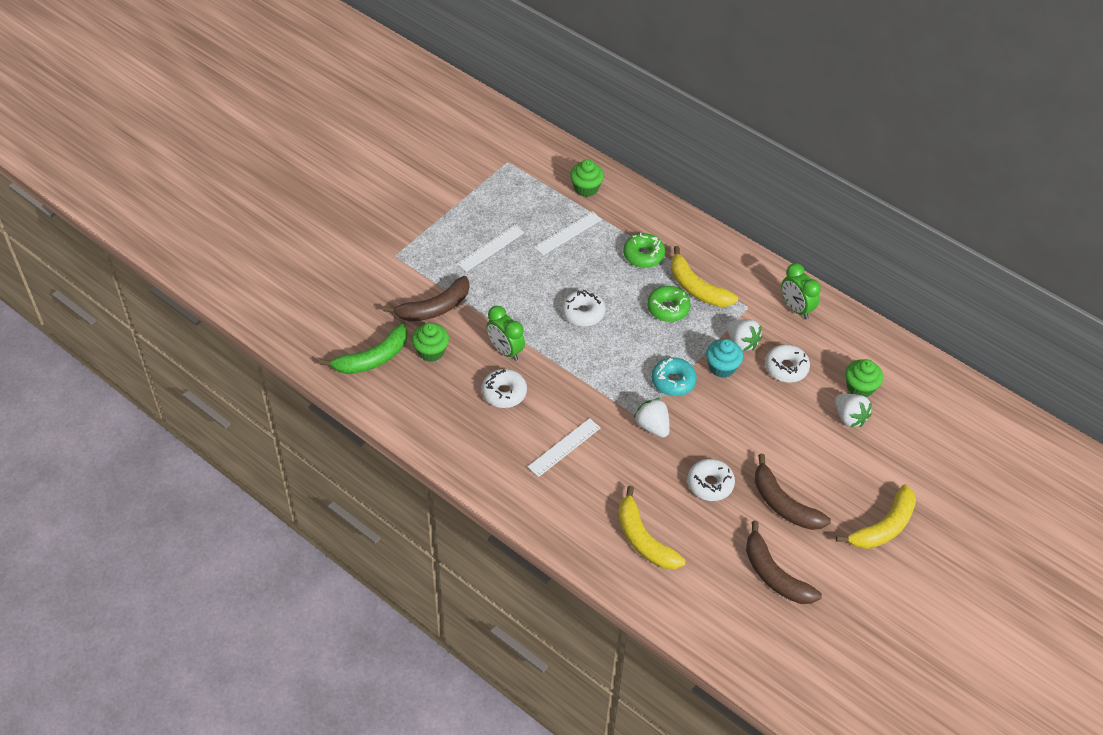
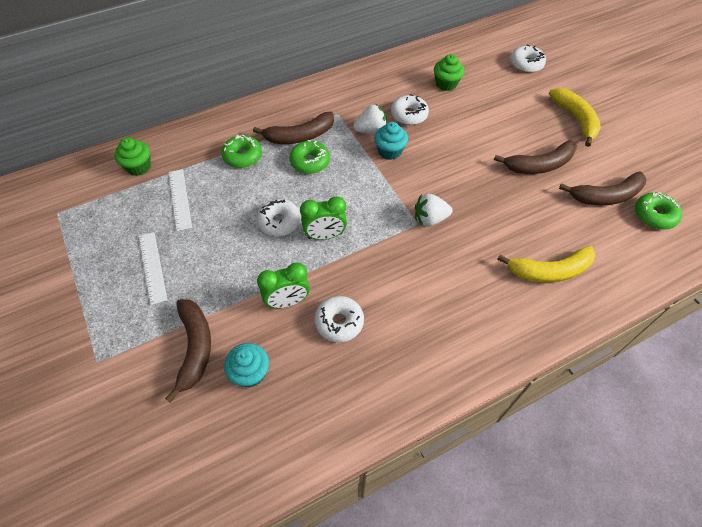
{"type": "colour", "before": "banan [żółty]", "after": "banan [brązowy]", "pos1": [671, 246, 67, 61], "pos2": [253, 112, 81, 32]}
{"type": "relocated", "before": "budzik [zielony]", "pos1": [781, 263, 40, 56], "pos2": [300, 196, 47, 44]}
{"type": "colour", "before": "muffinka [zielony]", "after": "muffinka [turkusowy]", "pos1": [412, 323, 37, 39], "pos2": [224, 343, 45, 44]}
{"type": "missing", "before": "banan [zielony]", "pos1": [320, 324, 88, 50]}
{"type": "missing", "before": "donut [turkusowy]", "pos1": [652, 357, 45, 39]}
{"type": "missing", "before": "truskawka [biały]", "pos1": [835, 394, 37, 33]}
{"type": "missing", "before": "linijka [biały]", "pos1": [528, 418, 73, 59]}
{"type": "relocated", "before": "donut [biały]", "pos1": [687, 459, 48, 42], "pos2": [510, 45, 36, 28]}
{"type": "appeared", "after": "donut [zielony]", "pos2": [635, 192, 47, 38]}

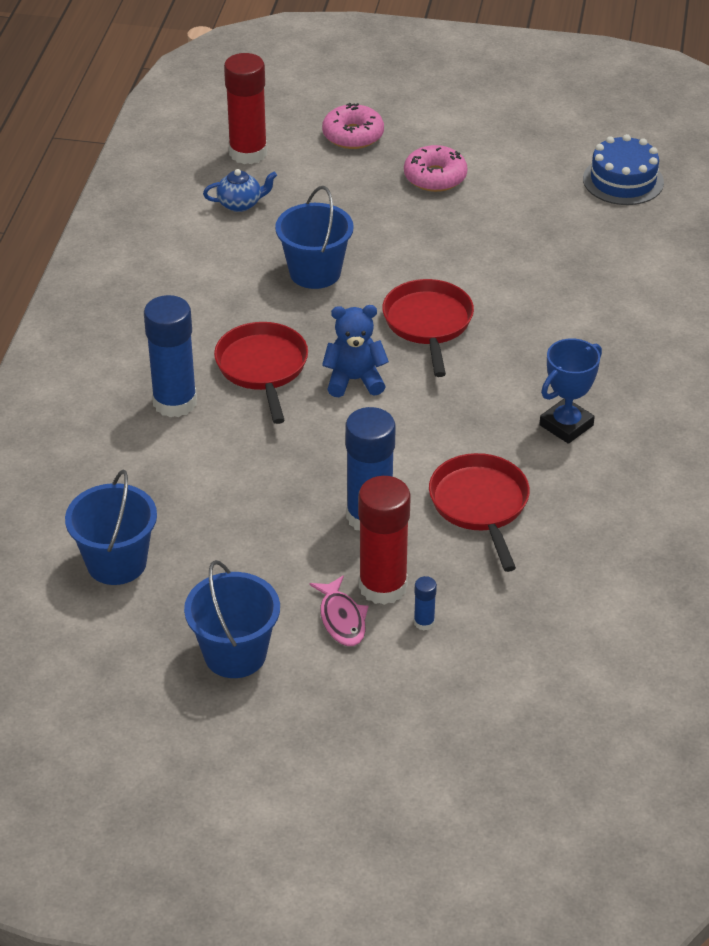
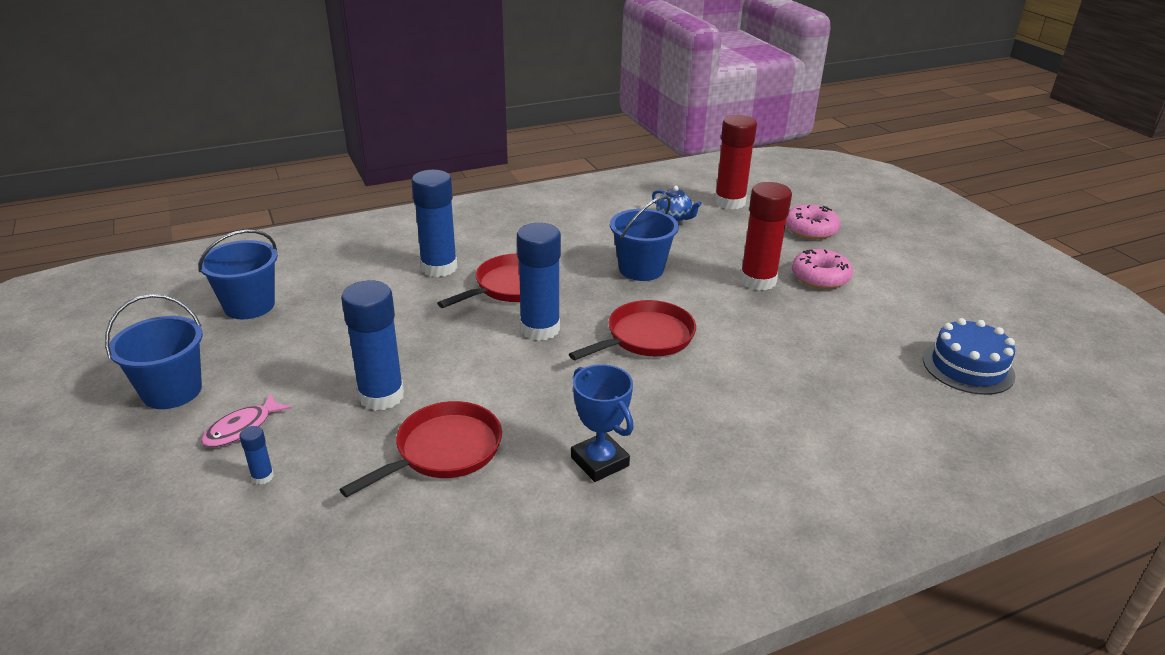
{"type": "exchanged", "before": "miś [niebieski]", "after": "klej w sztyfcie [niebieski]", "pos1": [322, 305, 67, 92], "pos2": [517, 223, 44, 118]}
{"type": "spun", "before": "puchar [niebieski]", "pos1": [539, 338, 63, 106], "pos2": [571, 364, 62, 118], "turn": 45}
{"type": "relocated", "before": "klej w sztyfcie [czerwony]", "pos1": [358, 476, 53, 129], "pos2": [740, 182, 52, 108]}

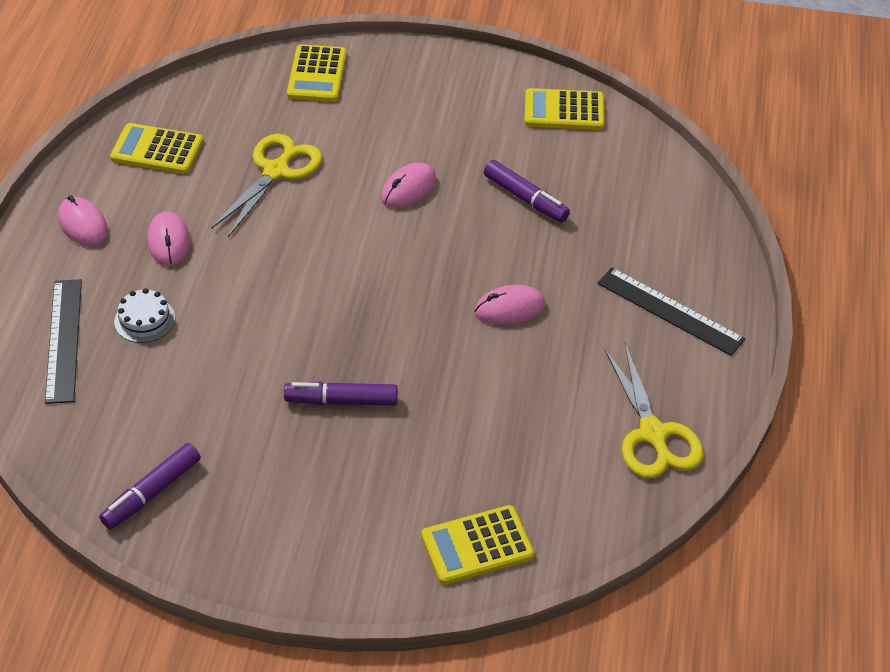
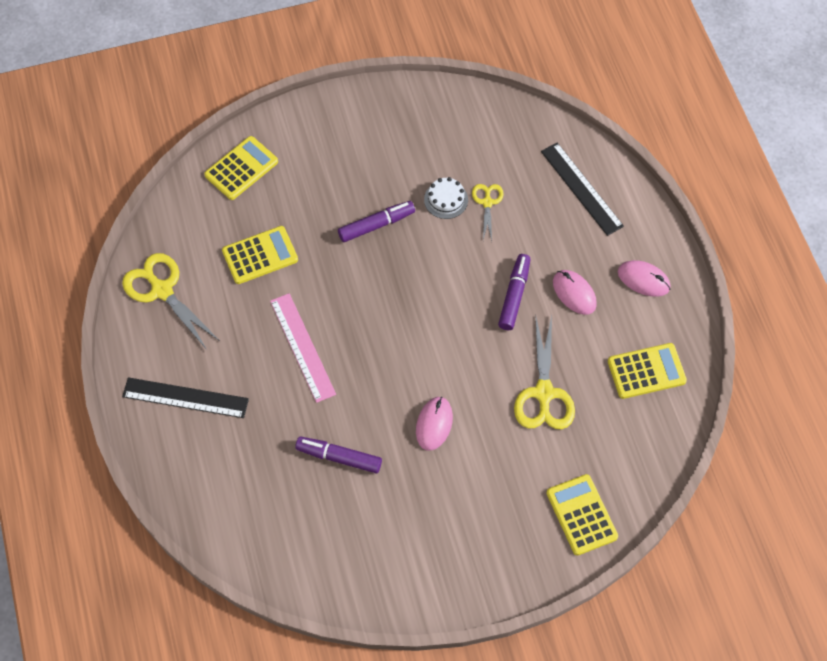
{"type": "relocated", "before": "kalkulator [żółty]", "pos1": [524, 88, 81, 42], "pos2": [222, 226, 76, 58]}
{"type": "exchanged", "before": "myszka [różowy]", "after": "linijka [różowy]", "pos1": [475, 285, 71, 40], "pos2": [270, 293, 66, 110]}
{"type": "relocated", "before": "tort [biały]", "pos1": [114, 288, 61, 55], "pos2": [424, 177, 44, 42]}
{"type": "relocated", "before": "flamaster [fioletowy]", "pos1": [99, 443, 102, 87], "pos2": [498, 254, 33, 76]}
{"type": "appeared", "after": "nożyczki [żółty]", "pos2": [472, 184, 32, 57]}

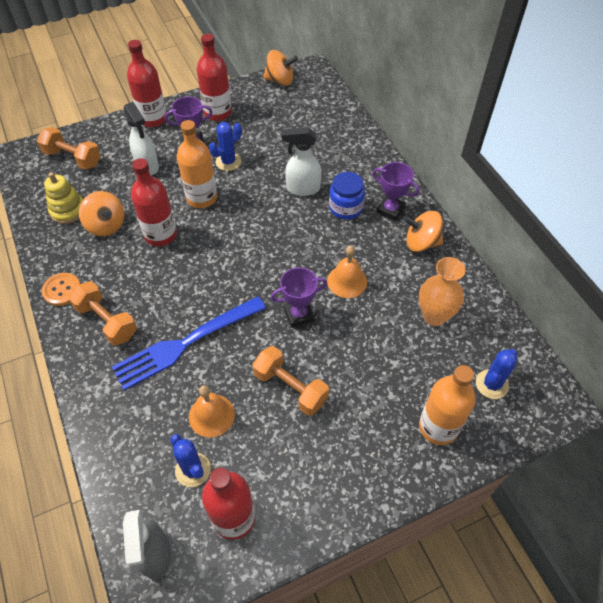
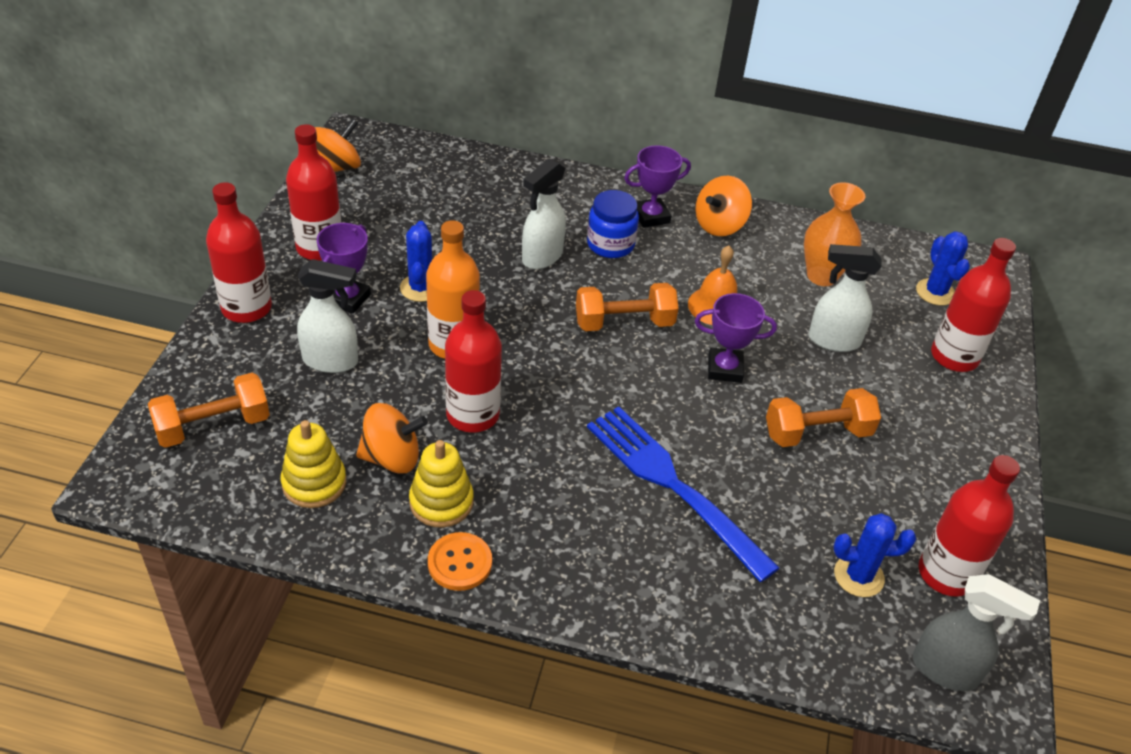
{"type": "spun", "before": "puchar [fioletowy]", "pos1": [271, 267, 56, 60], "pos2": [695, 293, 82, 90], "turn": 75}
{"type": "relocated", "before": "hantel [pomarańczowy]", "pos1": [68, 281, 69, 65], "pos2": [576, 283, 103, 48]}
{"type": "spun", "before": "widelec [niebieski]", "pos1": [112, 296, 154, 94], "pos2": [587, 406, 193, 176], "turn": 135}
{"type": "colour", "before": "butelka [pomarańczowy]", "after": "butelka [czerwony]", "pos1": [419, 365, 57, 80], "pos2": [931, 238, 85, 134]}
{"type": "missing", "before": "dzwonek [pomarańczowy]", "pos1": [189, 385, 46, 53]}
{"type": "appeared", "after": "spryskiwacz [biały]", "pos2": [809, 244, 73, 108]}
{"type": "appeared", "after": "zabawka nakładanka [żółty]", "pos2": [409, 440, 65, 88]}

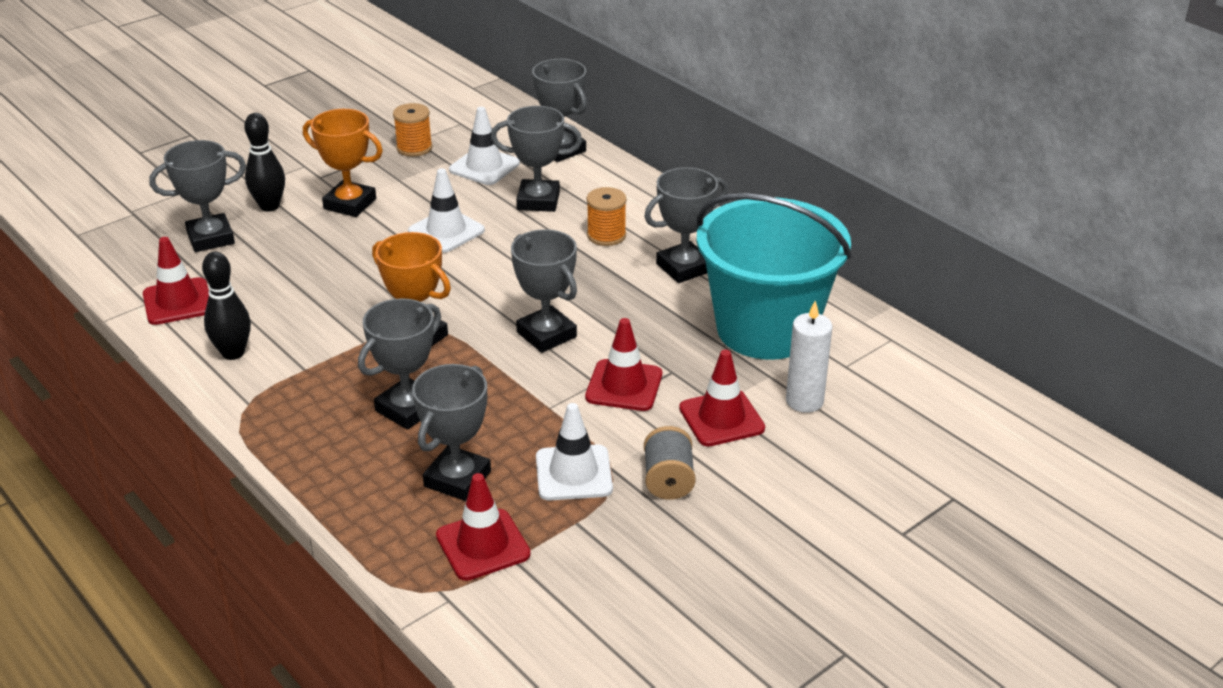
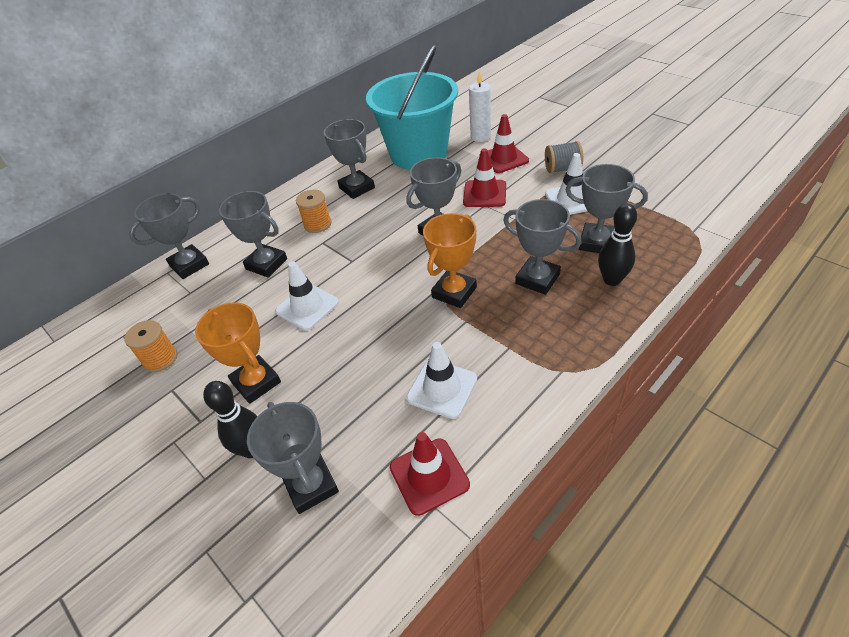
{"type": "spun", "before": "puchar [szary]", "pos1": [491, 106, 91, 106], "pos2": [219, 191, 68, 87], "turn": -60}
{"type": "relocated", "before": "pachołek [biały]", "pos1": [449, 107, 71, 78], "pos2": [406, 342, 71, 77]}
{"type": "spun", "before": "puchar [pomarańczowy]", "pos1": [303, 109, 80, 108], "pos2": [195, 302, 86, 102], "turn": -60}
{"type": "relocated", "before": "kręgiel [czarny]", "pos1": [202, 252, 49, 108], "pos2": [598, 204, 39, 82]}
{"type": "missing", "before": "pachołek [czerwony]", "pos1": [436, 473, 95, 108]}

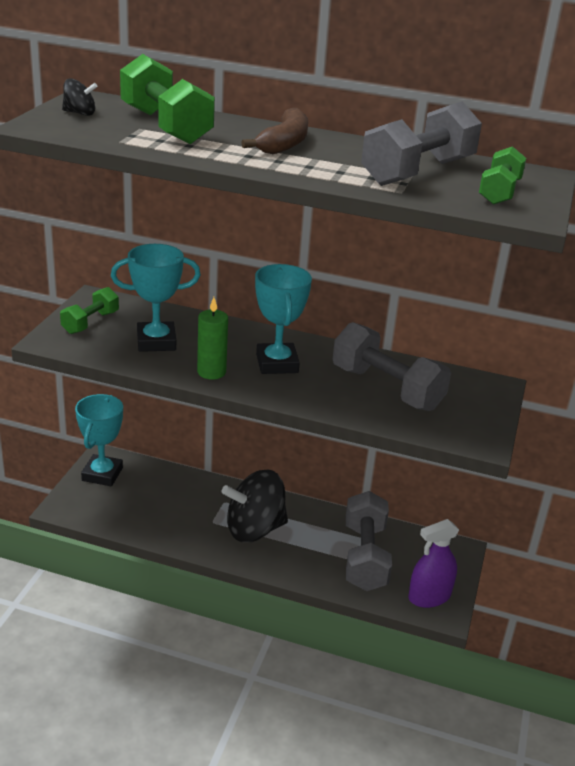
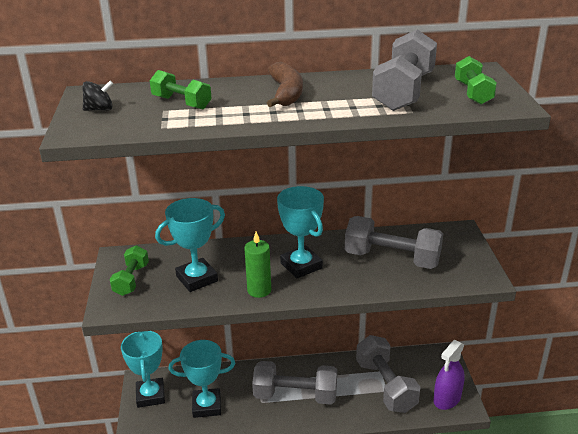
{"type": "size", "before": "hantel [zielony]", "pos1": [120, 54, 95, 90], "pos2": [150, 70, 62, 39], "scale": 0.58}
{"type": "exchanged", "before": "bączek [czarny]", "after": "hantel [szary]", "pos1": [221, 470, 67, 72], "pos2": [252, 361, 85, 44]}
{"type": "appeared", "after": "puchar [turkusowy]", "pos2": [169, 340, 66, 78]}

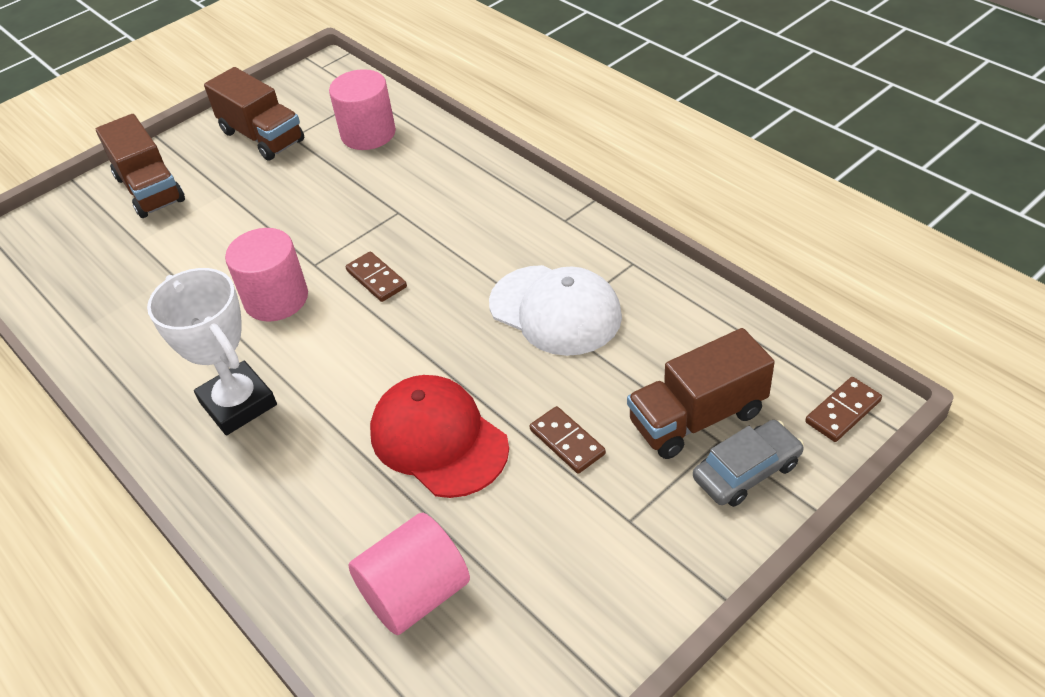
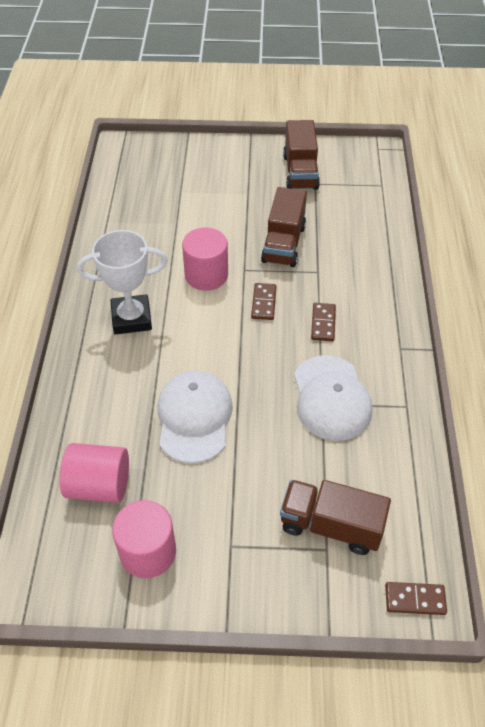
{"type": "relocated", "before": "walec [różowy]", "pos1": [329, 69, 67, 81], "pos2": [112, 500, 64, 78]}
{"type": "relocated", "before": "ciężarówka [brązowy]", "pos1": [96, 114, 89, 104], "pos2": [261, 187, 46, 80]}
{"type": "spun", "before": "puchar [biały]", "pos1": [147, 268, 130, 167], "pos2": [77, 230, 91, 105], "turn": 75}
{"type": "colour", "before": "czapka [czerwony]", "after": "czapka [biały]", "pos1": [370, 375, 139, 123], "pos2": [157, 371, 76, 93]}
{"type": "relocated", "before": "kostka domina [brązowy]", "pos1": [530, 406, 76, 68], "pos2": [311, 303, 25, 38]}
{"type": "missing", "before": "samochód [szary]", "pos1": [693, 420, 111, 87]}

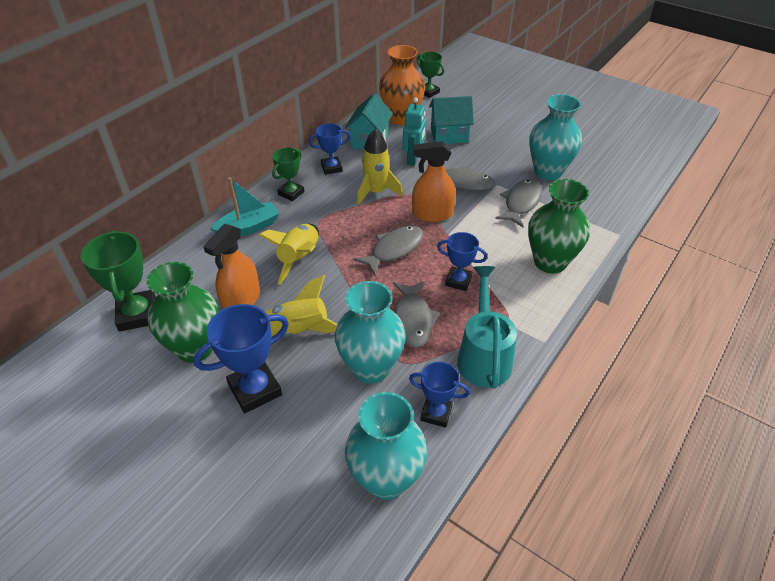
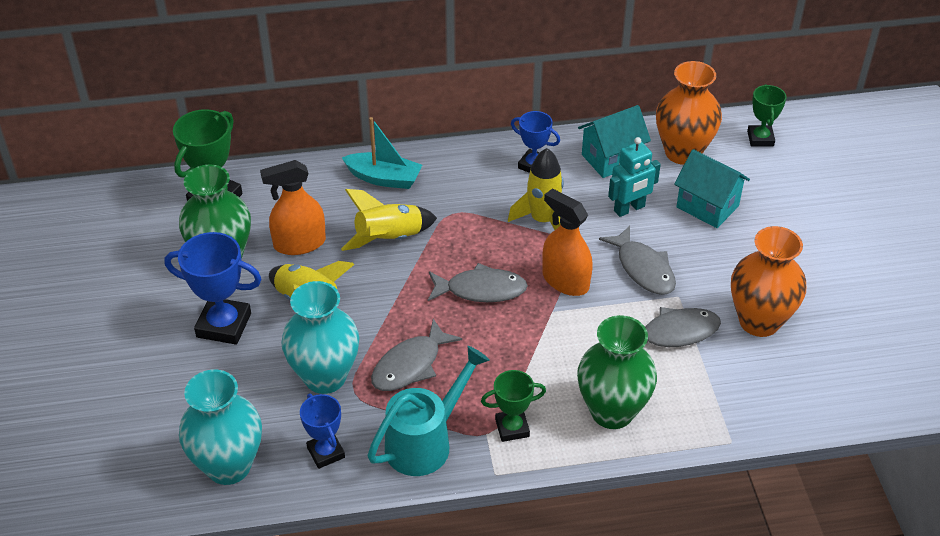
{"type": "colour", "before": "wazon [turkusowy]", "after": "wazon [pomarańczowy]", "pos1": [529, 94, 53, 86], "pos2": [731, 226, 75, 111]}
{"type": "relocated", "before": "puchar [zielony]", "pos1": [272, 148, 32, 53], "pos2": [481, 370, 65, 72]}
{"type": "missing", "before": "puchar [niebieski]", "pos1": [437, 232, 50, 59]}

